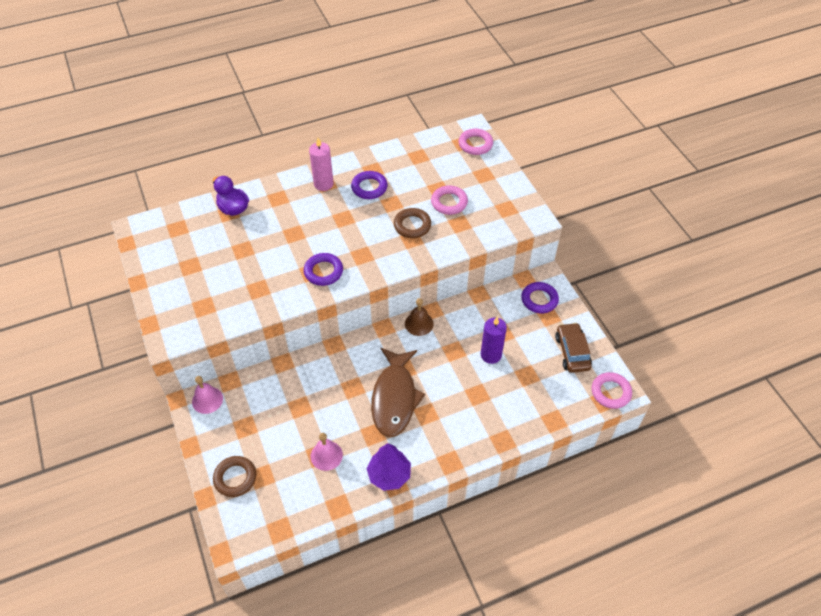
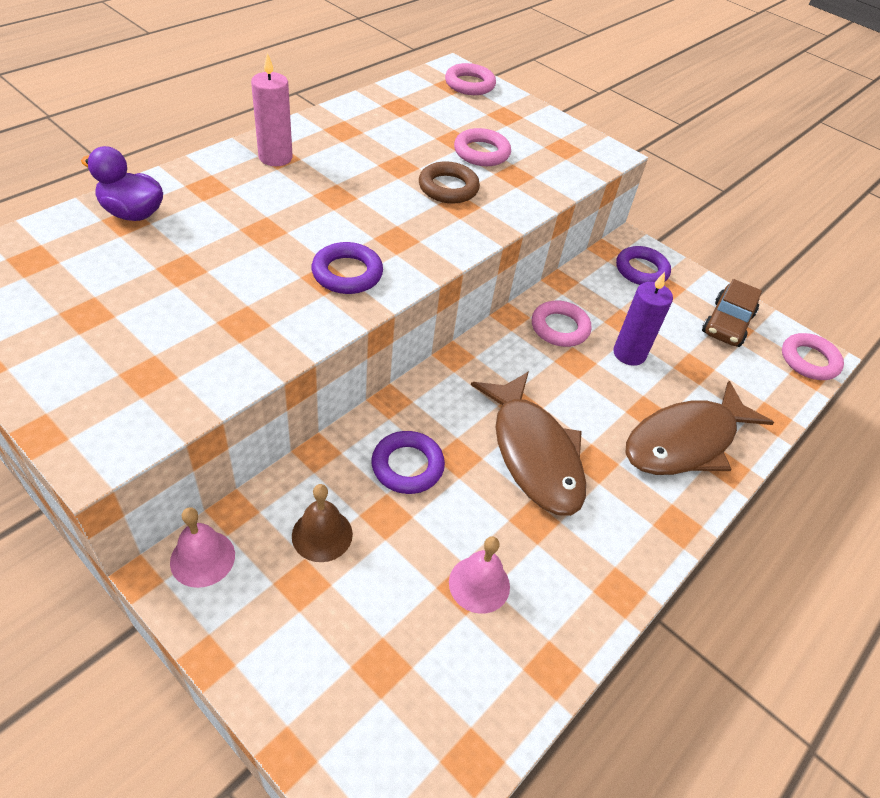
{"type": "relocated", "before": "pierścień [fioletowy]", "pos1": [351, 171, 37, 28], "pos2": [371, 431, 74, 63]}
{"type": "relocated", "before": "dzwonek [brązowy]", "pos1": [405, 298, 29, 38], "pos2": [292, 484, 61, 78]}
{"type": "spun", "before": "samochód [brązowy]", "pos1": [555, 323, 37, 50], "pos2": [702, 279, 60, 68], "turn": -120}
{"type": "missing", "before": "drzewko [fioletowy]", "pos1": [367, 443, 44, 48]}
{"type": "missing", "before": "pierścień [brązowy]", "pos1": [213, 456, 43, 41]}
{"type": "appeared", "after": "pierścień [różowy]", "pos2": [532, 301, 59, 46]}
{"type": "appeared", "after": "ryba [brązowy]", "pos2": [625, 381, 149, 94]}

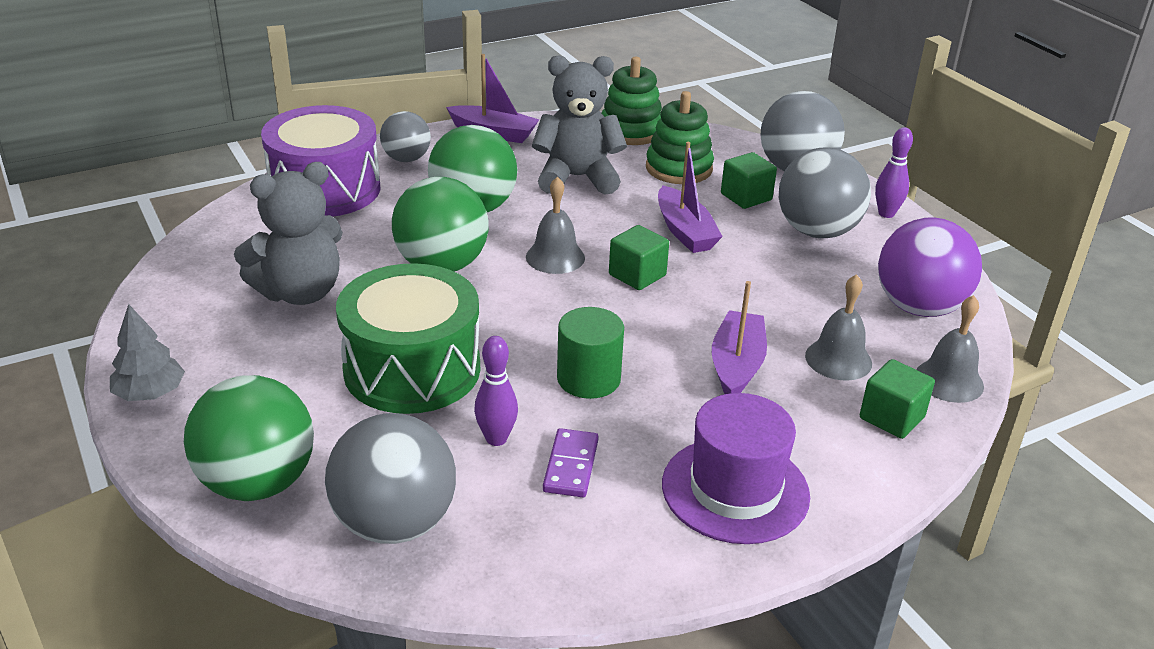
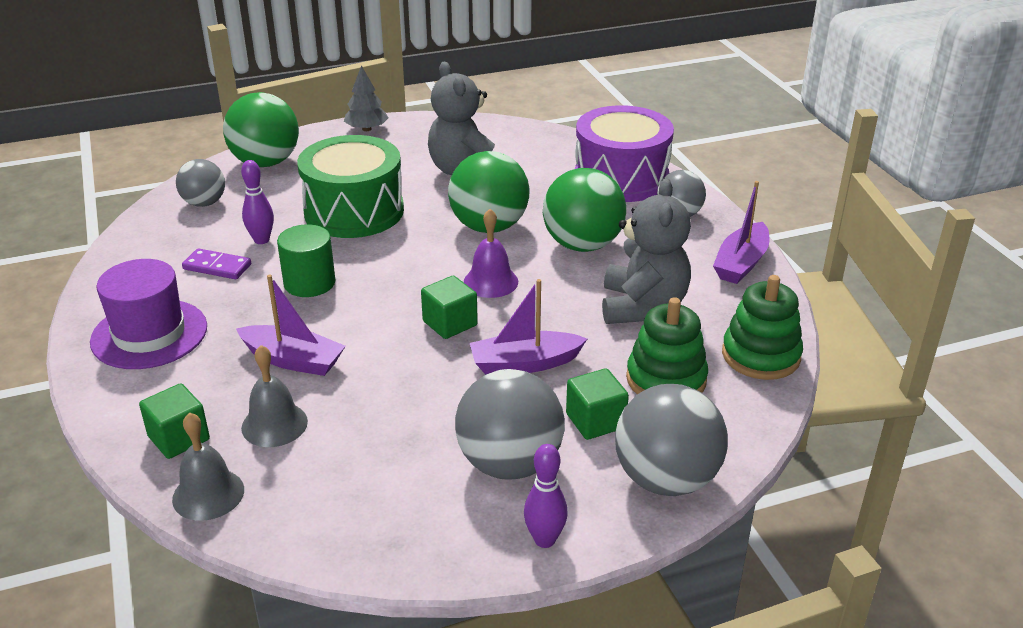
{"type": "colour", "before": "dzwonek [szary]", "after": "dzwonek [fioletowy]", "pos1": [526, 177, 59, 97], "pos2": [464, 209, 54, 89]}
{"type": "missing", "before": "piłka [fioletowy]", "pos1": [878, 217, 104, 100]}
{"type": "size", "before": "piłka [szary]", "pos1": [325, 413, 131, 131], "pos2": [176, 159, 49, 48], "scale": 0.61}

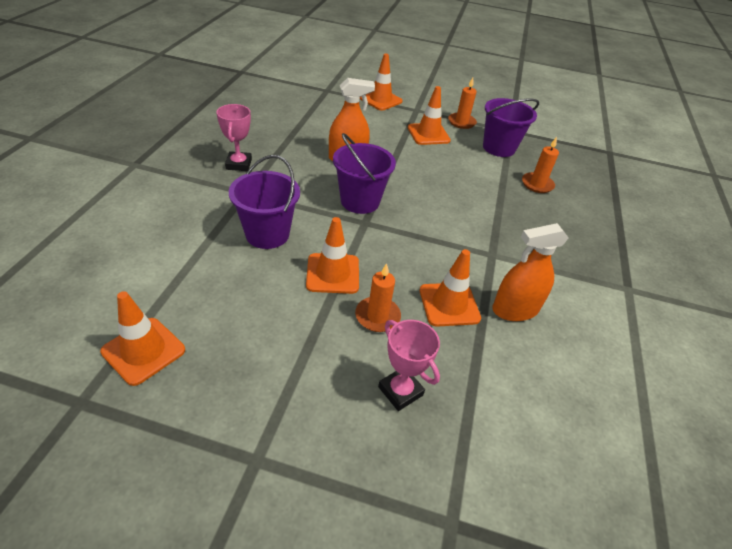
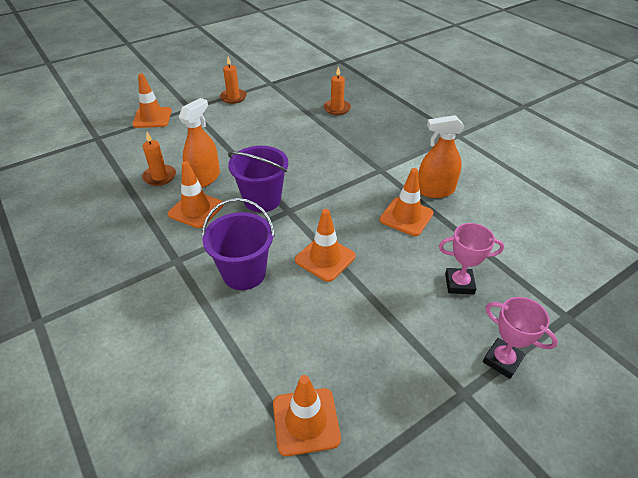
{"type": "relocated", "before": "pachołek [pomarańczowy]", "pos1": [408, 86, 43, 59], "pos2": [168, 161, 56, 67]}
{"type": "missing", "before": "wiadro [fioletowy]", "pos1": [483, 98, 56, 59]}
{"type": "relocated", "before": "puchar [różowy]", "pos1": [216, 104, 36, 67], "pos2": [483, 297, 75, 82]}
{"type": "spun", "before": "spryskiwacz [pomarańczowy]", "pos1": [492, 223, 77, 98], "pos2": [418, 115, 46, 83], "turn": 60}
{"type": "relocated", "before": "świeca [pomarańczowy]", "pos1": [355, 263, 46, 69], "pos2": [142, 132, 34, 54]}

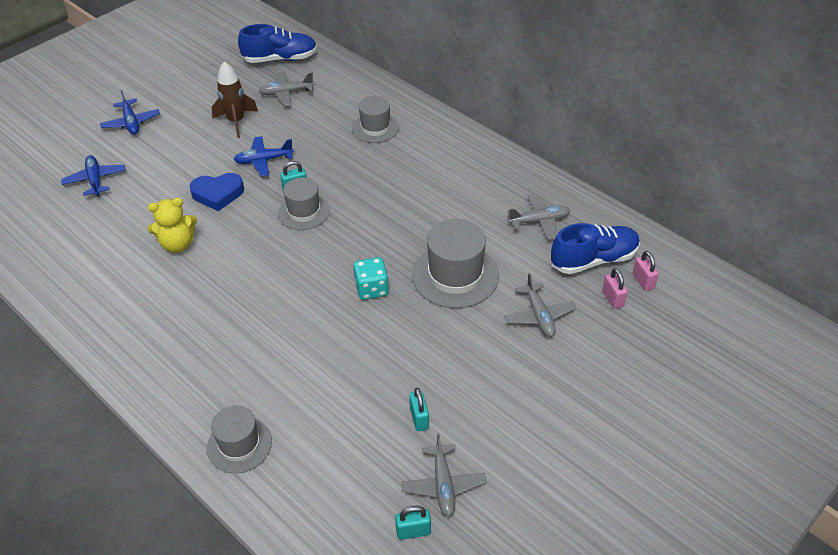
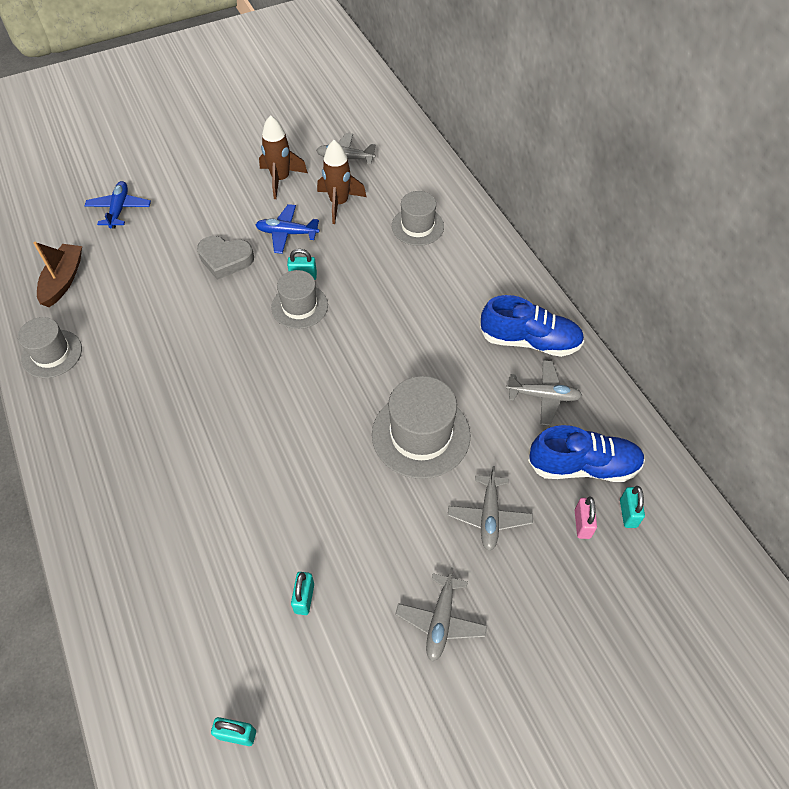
{"type": "relocated", "before": "but [niebieski]", "pos1": [238, 24, 79, 39], "pos2": [480, 295, 104, 62]}
{"type": "missing", "before": "samolot [niebieski]", "pos1": [100, 90, 60, 45]}
{"type": "colour", "before": "serce [niebieski]", "after": "serce [szary]", "pos1": [189, 173, 55, 38], "pos2": [197, 236, 57, 44]}
{"type": "missing", "before": "miś [żółty]", "pos1": [148, 198, 49, 55]}
{"type": "colour", "before": "kłódka [różowy]", "after": "kłódka [turkusowy]", "pos1": [633, 251, 26, 40], "pos2": [620, 486, 25, 42]}
{"type": "missing", "before": "kostka do gry [turkusowy]", "pos1": [353, 257, 36, 43]}
{"type": "relocated", "before": "kapelusz [szary]", "pos1": [207, 406, 65, 67], "pos2": [18, 317, 64, 61]}
{"type": "relocated", "before": "samolot [szary]", "pos1": [401, 433, 85, 84], "pos2": [395, 568, 92, 94]}
{"type": "appeared", "after": "rakieta [brązowy]", "pos2": [317, 140, 49, 84]}
{"type": "appeared", "after": "łódka [brązowy]", "pos2": [33, 241, 49, 66]}

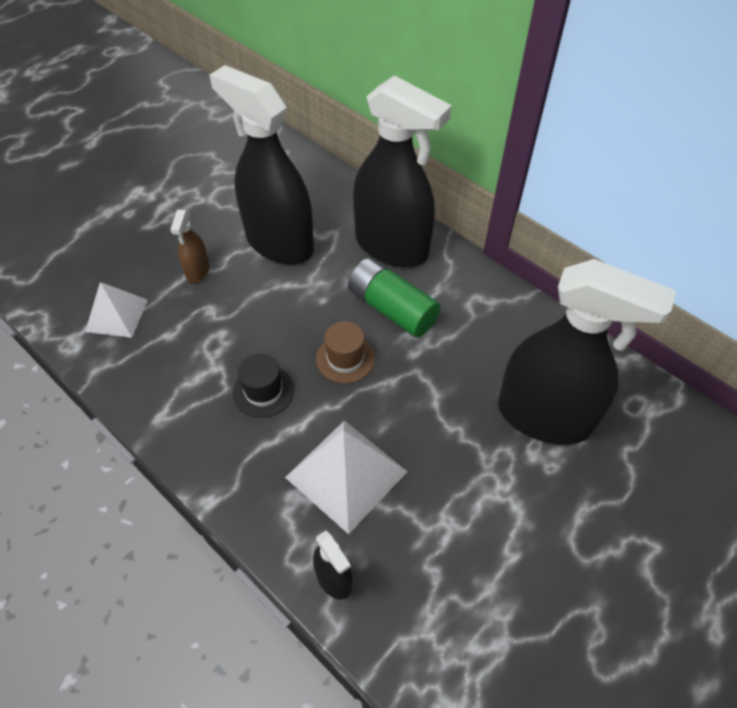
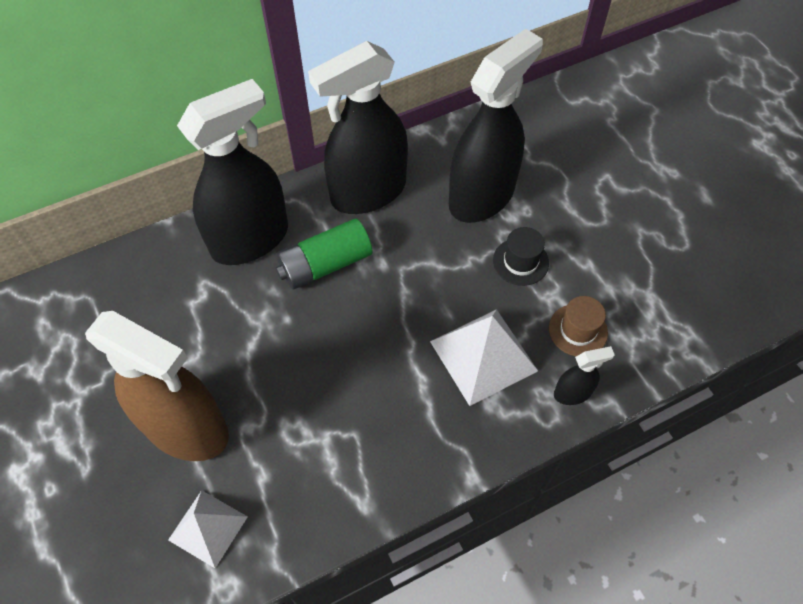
{"type": "relocated", "before": "spryskiwacz [czarny]", "pos1": [209, 65, 105, 200], "pos2": [308, 41, 100, 173]}
{"type": "size", "before": "spryskiwacz [brązowy]", "pos1": [170, 210, 39, 73], "pos2": [85, 311, 144, 150], "scale": 2.36}
{"type": "relocated", "before": "kapelusz [brązowy]", "pos1": [316, 321, 59, 63], "pos2": [549, 296, 59, 60]}
{"type": "relocated", "before": "kapelusz [czarny]", "pos1": [233, 354, 61, 64], "pos2": [493, 227, 56, 59]}

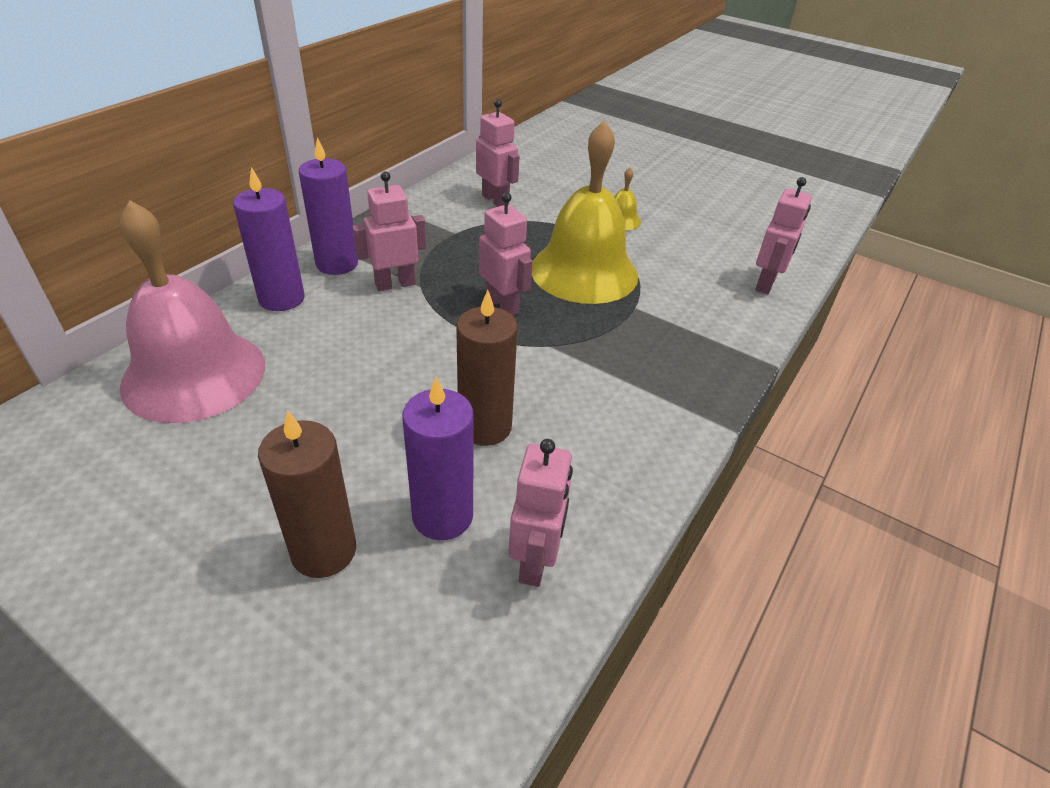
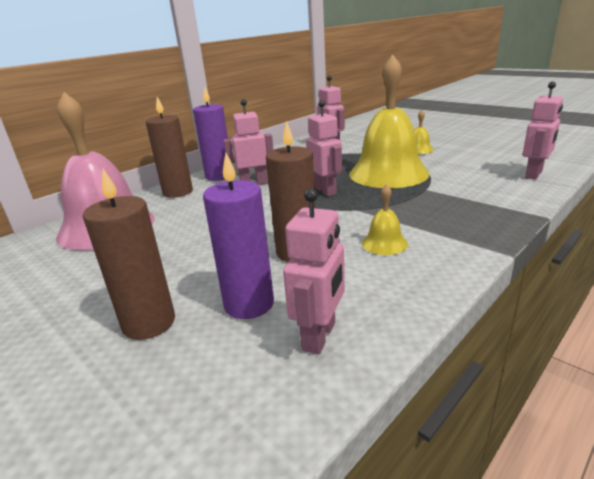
{"type": "colour", "before": "świeca [fioletowy]", "after": "świeca [brązowy]", "pos1": [233, 167, 71, 144], "pos2": [146, 97, 47, 101]}
{"type": "appeared", "after": "dzwonek [żółty]", "pos2": [362, 184, 46, 71]}

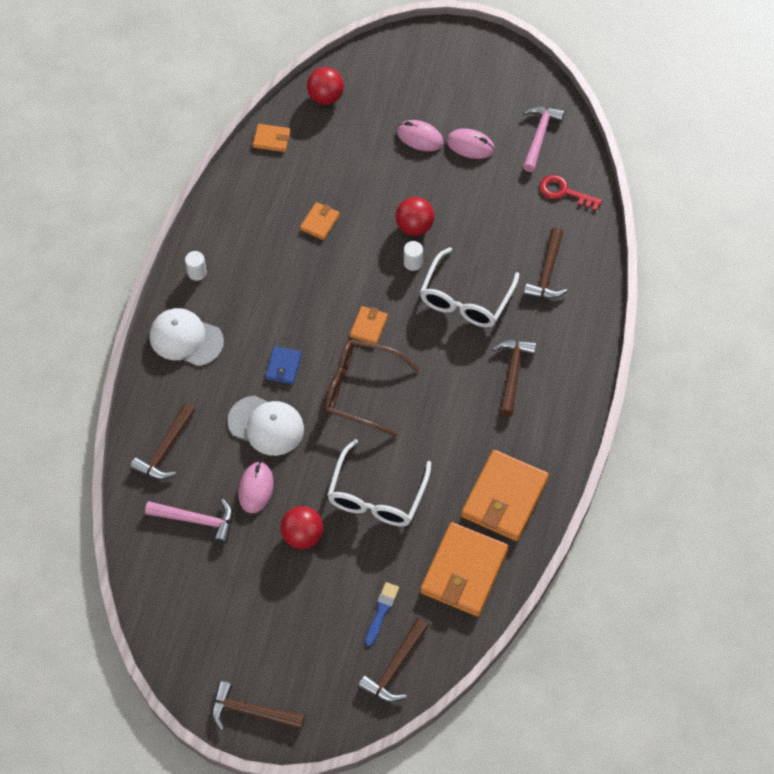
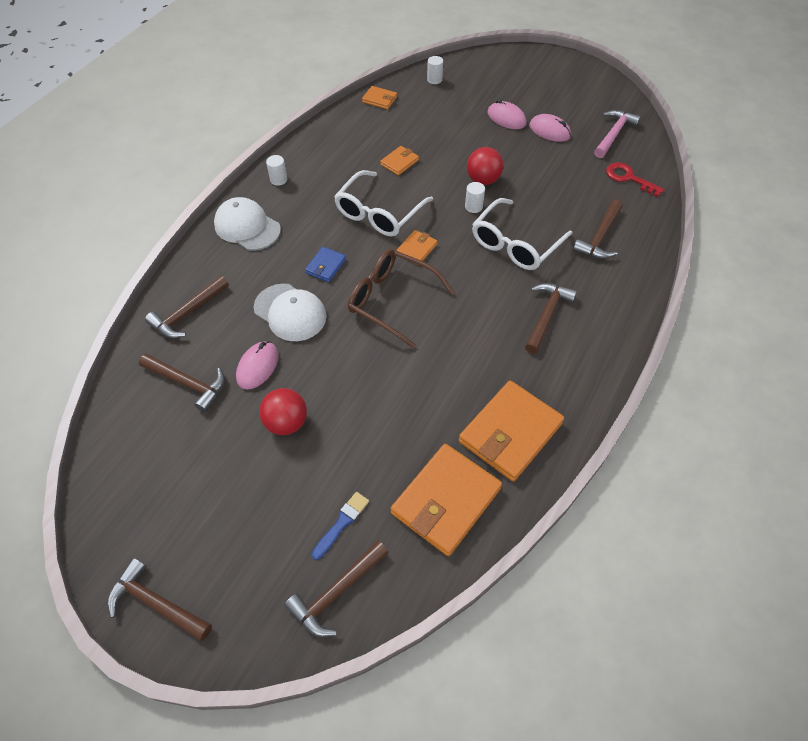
{"type": "exchanged", "before": "piłka [czerwony]", "after": "walec [biały]", "pos1": [307, 67, 37, 38], "pos2": [427, 56, 16, 28]}
{"type": "relocated", "before": "okulary [biały]", "pos1": [327, 439, 104, 87], "pos2": [334, 170, 99, 66]}
{"type": "colour", "before": "młotek [różowy]", "after": "młotek [brązowy]", "pos1": [145, 499, 88, 45], "pos2": [139, 354, 86, 58]}

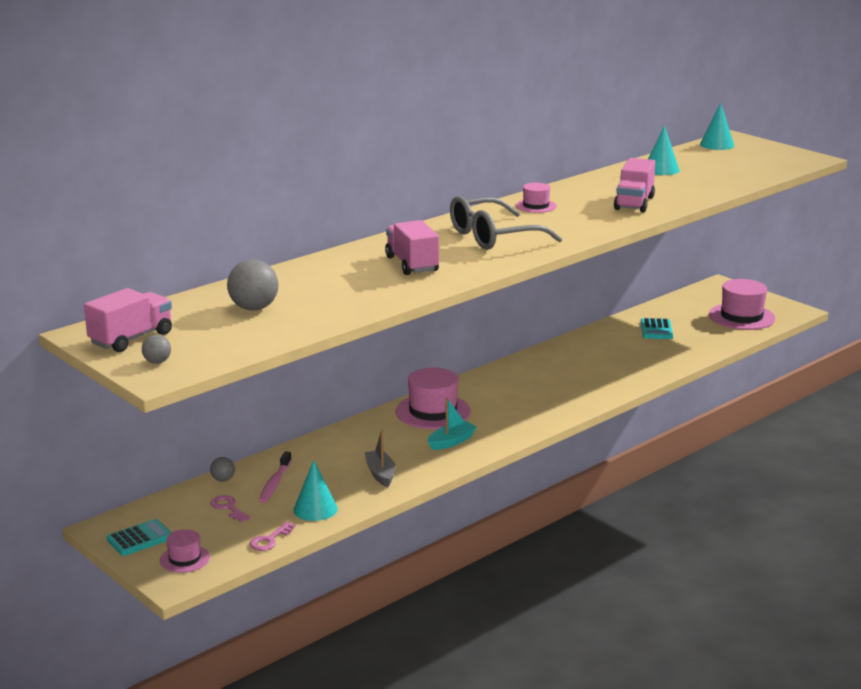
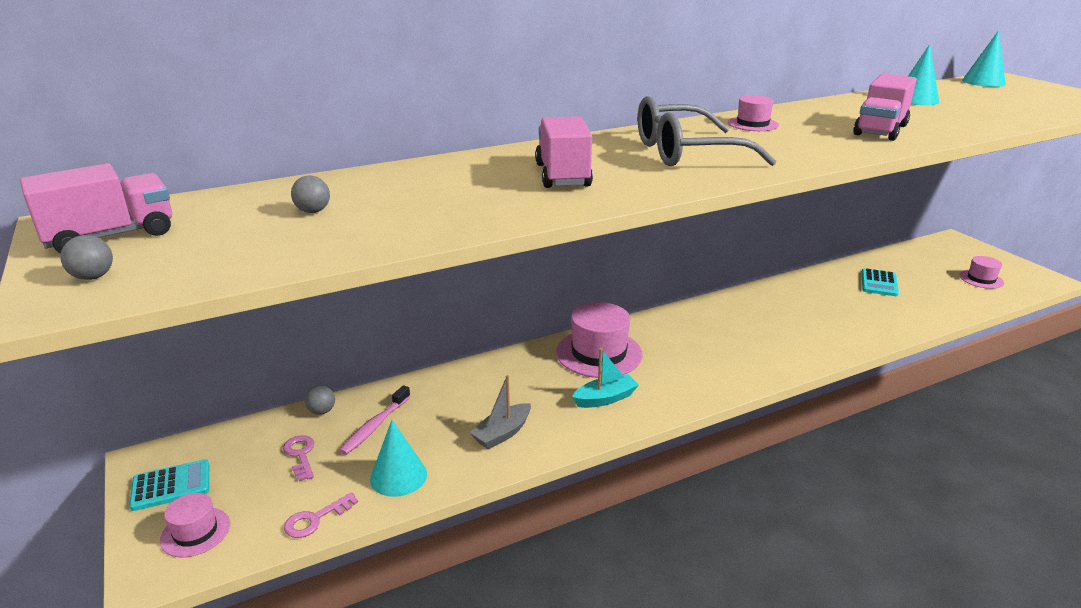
{"type": "size", "before": "piłka [szary]", "pos1": [227, 260, 52, 50], "pos2": [291, 175, 39, 38], "scale": 0.53}
{"type": "size", "before": "kapelusz [różowy]", "pos1": [709, 279, 66, 51], "pos2": [959, 256, 45, 33], "scale": 0.55}
{"type": "spun", "before": "łódka [szary]", "pos1": [365, 430, 31, 57], "pos2": [470, 375, 61, 74], "turn": -135}

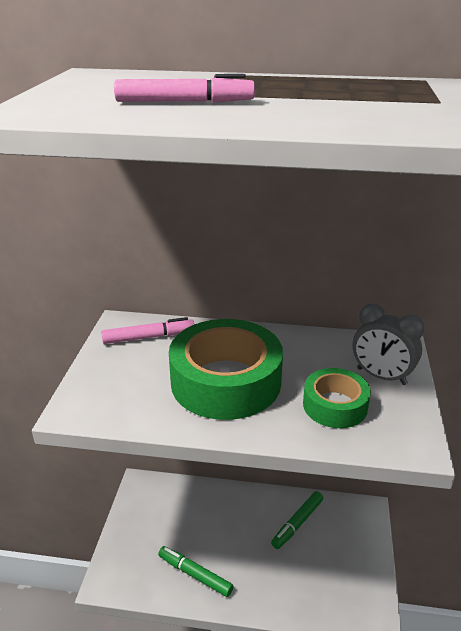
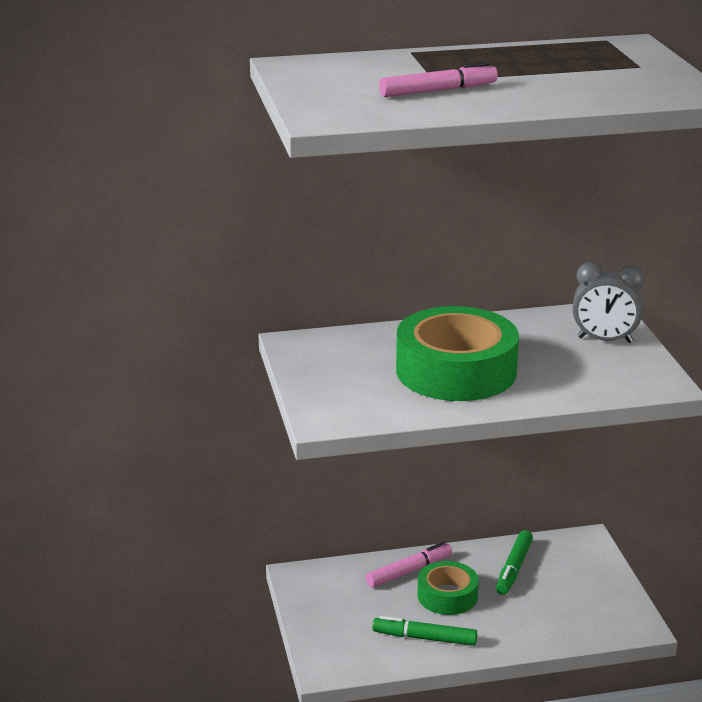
{"type": "relocated", "before": "flamaster [różowy]", "pos1": [101, 317, 93, 27], "pos2": [366, 542, 86, 45]}
{"type": "relocated", "before": "taśma klejąca [zielony]", "pos1": [303, 368, 68, 60], "pos2": [418, 561, 61, 54]}

